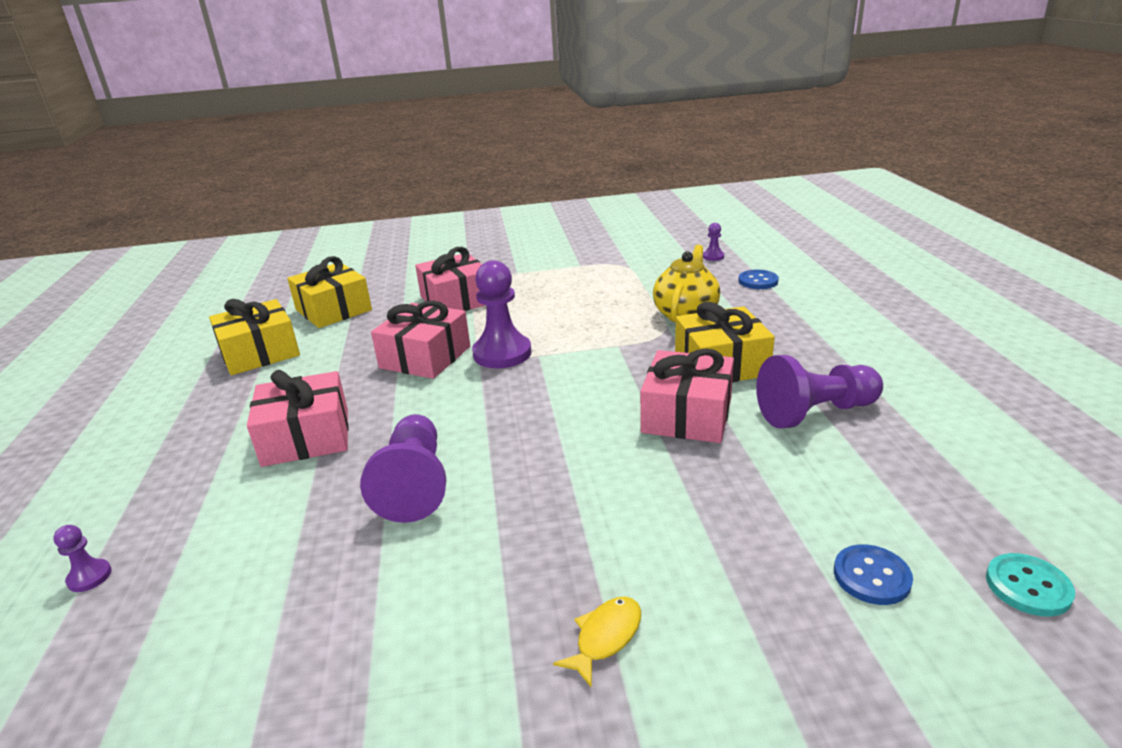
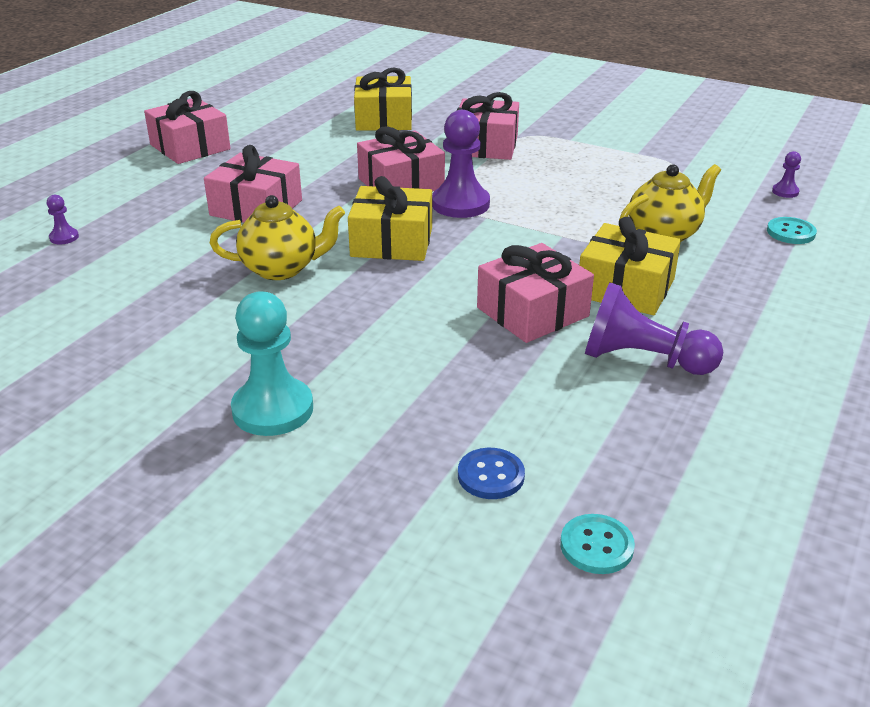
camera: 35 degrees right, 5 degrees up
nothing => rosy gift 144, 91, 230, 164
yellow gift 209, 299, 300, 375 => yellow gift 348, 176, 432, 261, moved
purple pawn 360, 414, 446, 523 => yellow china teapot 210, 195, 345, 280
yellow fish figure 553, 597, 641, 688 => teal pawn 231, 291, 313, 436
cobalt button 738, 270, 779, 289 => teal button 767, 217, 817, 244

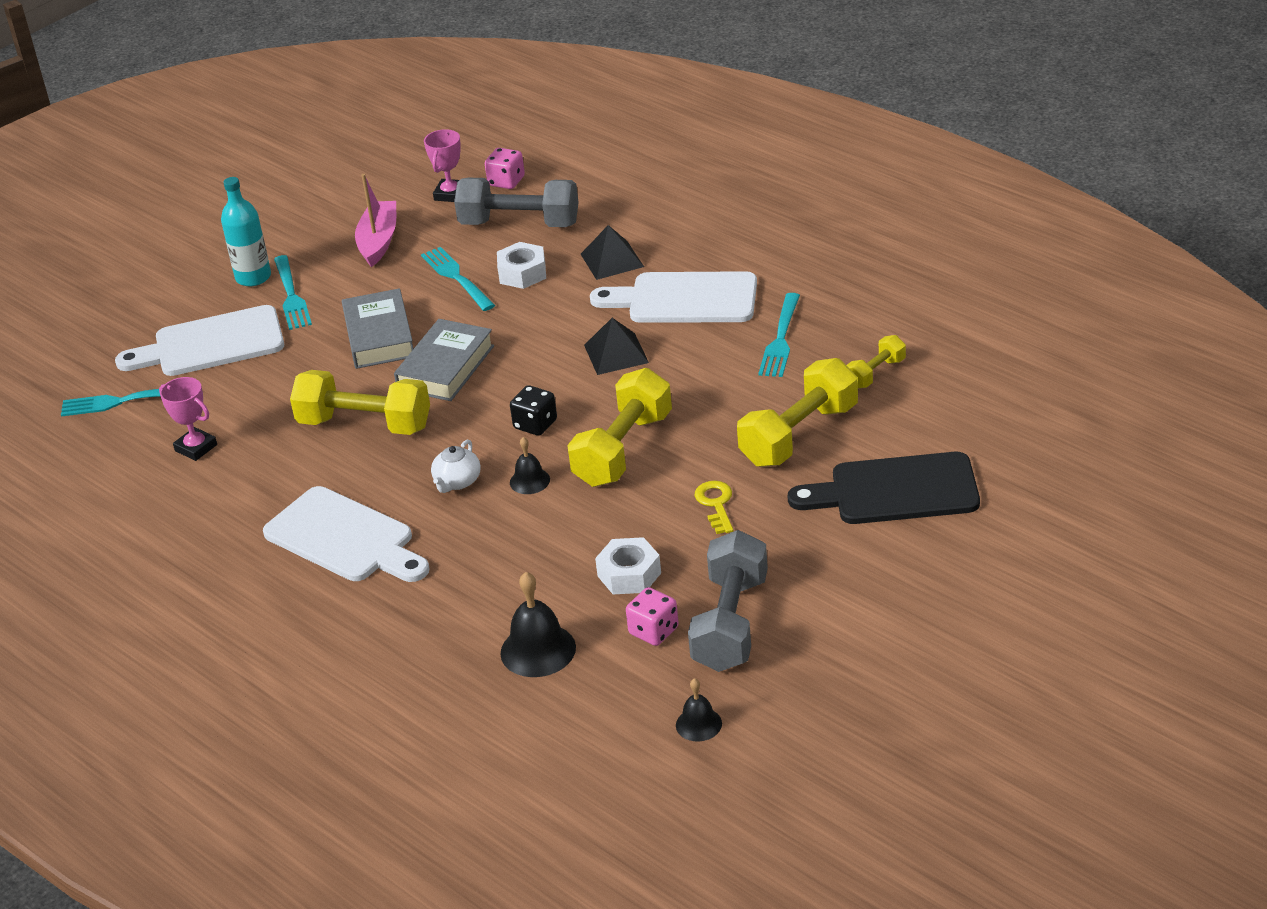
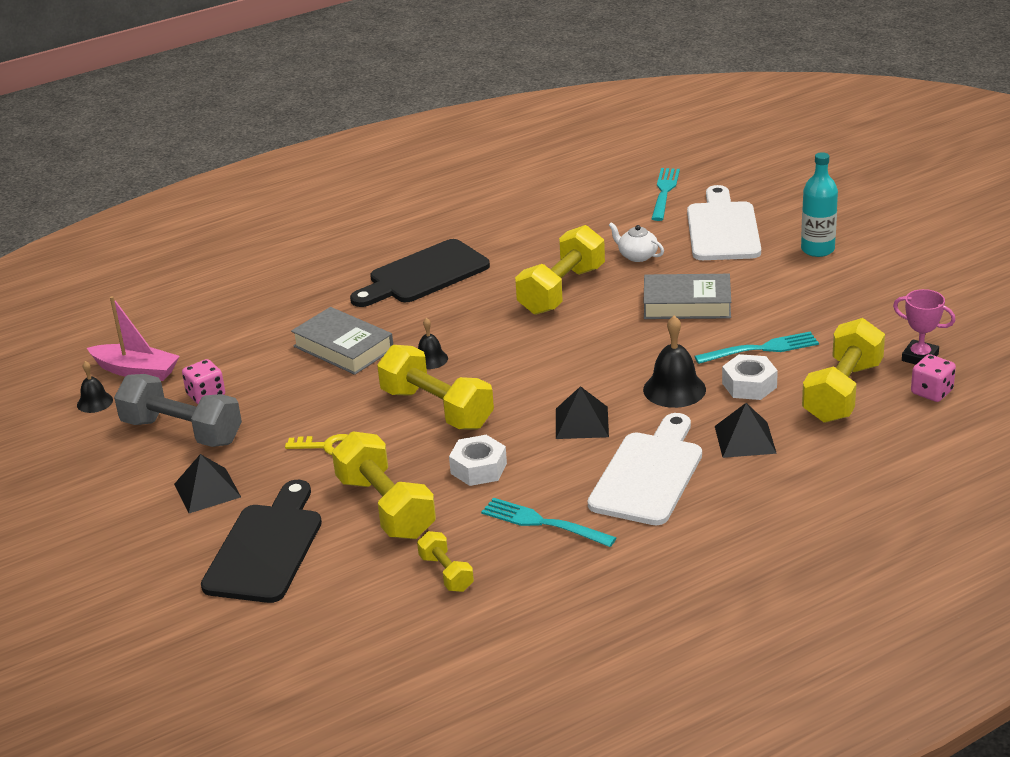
camera: 105 degrees right, 5 degrees down
rosy award cup 159, 377, 217, 461 => nothing
teal fork 274, 255, 312, 330 => nothing
black game die 510, 385, 557, 436 => nothing
nothing => black solid pyramid 174, 454, 241, 513
rosy boat 355, 174, 396, 267 => rosy boat 87, 296, 180, 381, moved
gray hardcover 394, 319, 494, 401 => gray hardcover 291, 307, 393, 375, moved
snow-white china teapot 431, 440, 481, 493 => snow-white china teapot 609, 222, 664, 262, moved
black hand bell 500, 572, 576, 677 => black hand bell 643, 316, 706, 408, moved
snow-white hex nut 595, 537, 661, 594 => snow-white hex nut 449, 435, 507, 486, moved
snow-white bread board 263, 486, 430, 582 => black bread board 350, 239, 490, 307
gray hand weight 454, 178, 579, 227 => yellow hand weight 802, 318, 885, 423

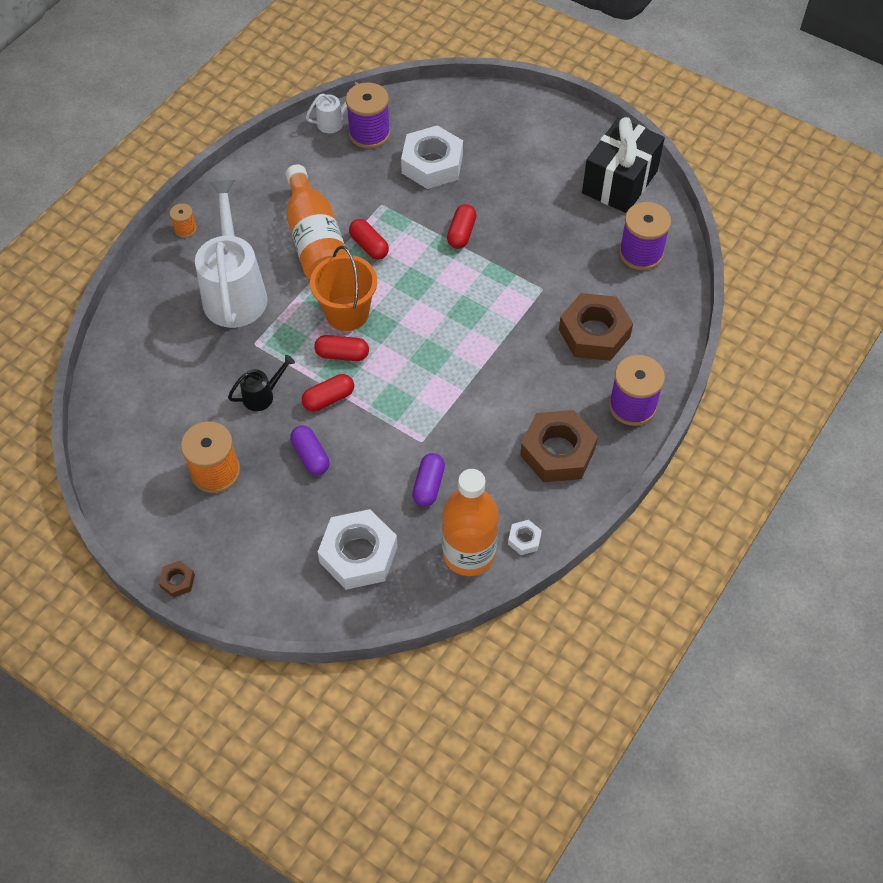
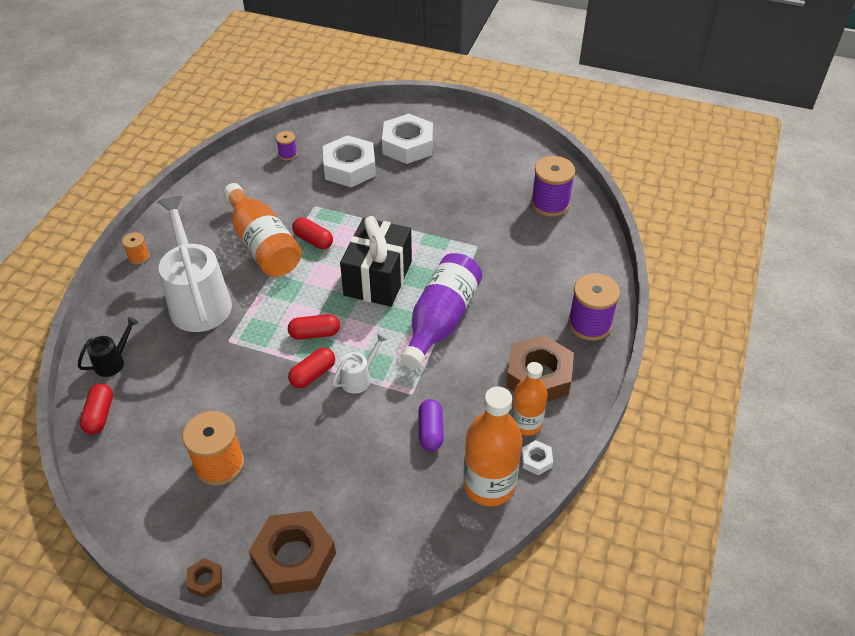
camera: 15 degrees left, 10 degrees down
purple pill shape 290, 425, 329, 475 => nothing
bright orange sand bucket 310, 246, 377, 331 => nothing
nothing => purple bottle 401, 253, 482, 369
nothing => bright orange bottle 511, 362, 548, 436
black watering pot 228, 355, 295, 411 => black watering pot 77, 317, 138, 377, moved
snow-white watering pot 306, 82, 358, 133 => snow-white watering pot 332, 333, 387, 394, moved
snow-white hex nut 318, 509, 398, 590 => snow-white hex nut 382, 114, 433, 164, moved
crimson pill shape 447, 204, 476, 249 => crimson pill shape 80, 384, 113, 434, moved
brown hex nut 559, 293, 633, 361 => brown hex nut 249, 511, 336, 595, moved
black gift 582, 117, 665, 213 => black gift 340, 216, 412, 307, moved
purple reel of thread 346, 82, 391, 149 => purple reel of thread 276, 131, 297, 160, x0.51

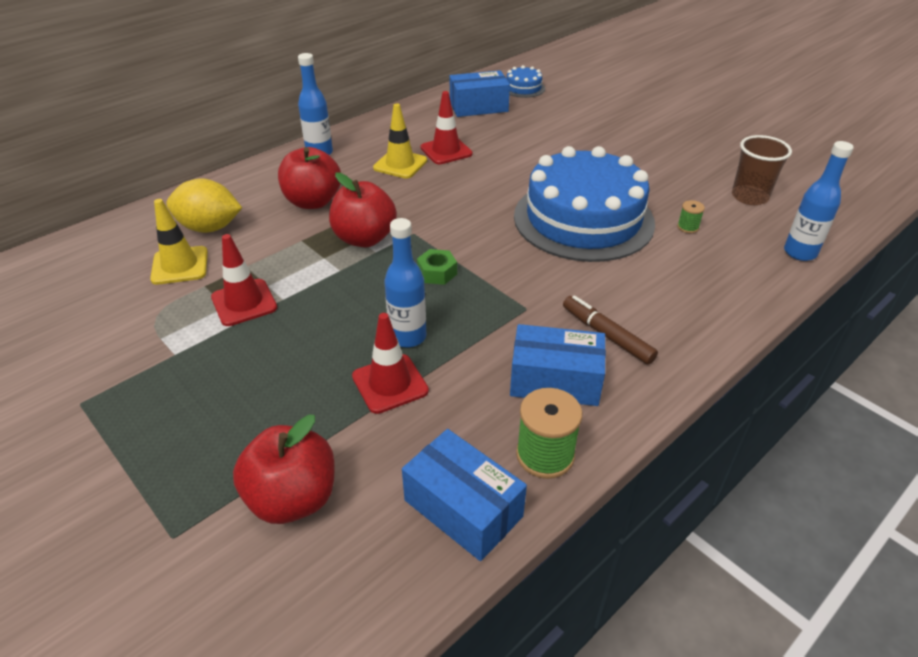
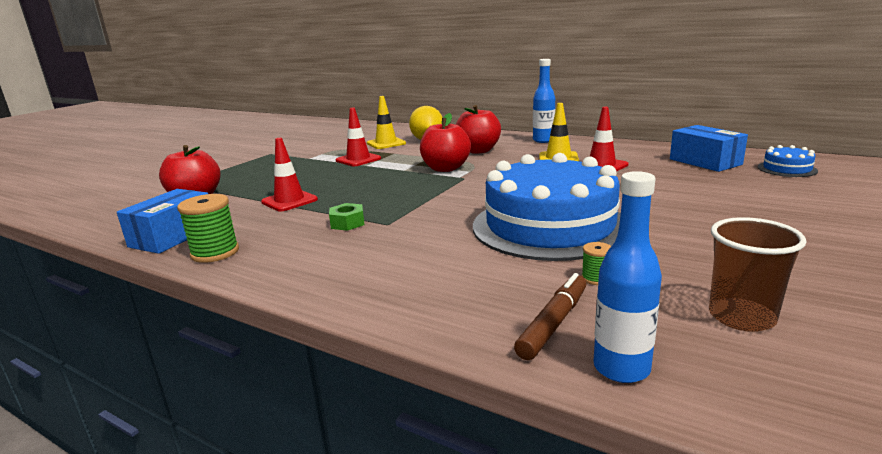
camera: 75 degrees right, 20 degrees down
cobalt bottle 385, 218, 426, 348 => nothing
cobalt package 510, 324, 606, 406 => nothing
emerald hex nut 417, 249, 457, 285 => emerald hex nut 329, 203, 364, 231, moved
brown marker 563, 295, 658, 365 => brown marker 514, 273, 586, 360, moved

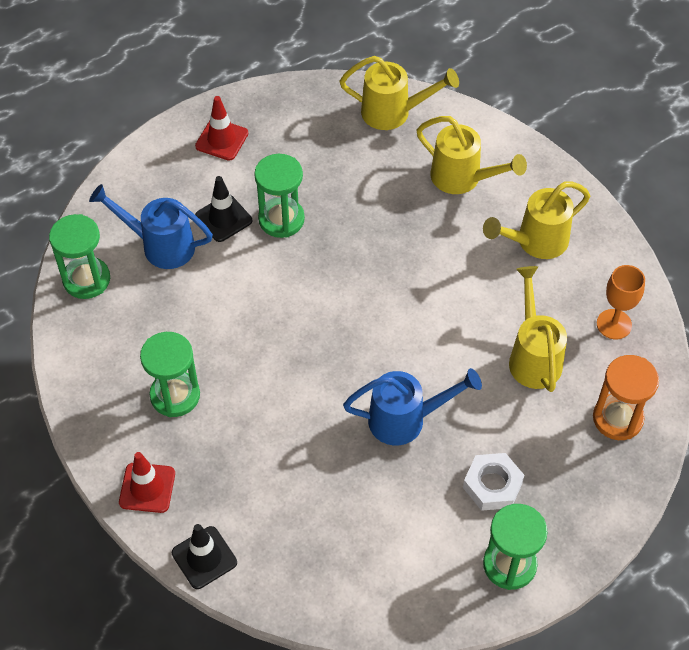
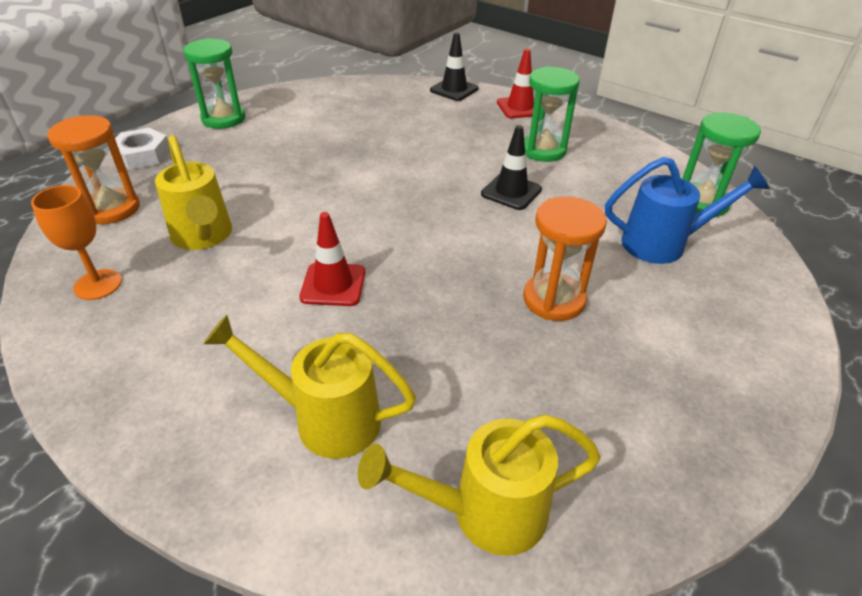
camera: 160 degrees right, 15 degrees down
cobalt watering pot 343, 368, 482, 445 => nothing
yellow watering pot 483, 181, 590, 259 => nothing
crimson road cone 195, 96, 248, 161 => crimson road cone 299, 212, 365, 306, moved
black road cone 195, 176, 252, 242 => black road cone 481, 125, 542, 210, moved
snow-white hex nut 463, 453, 525, 511 => snow-white hex nut 109, 128, 170, 170, moved
emerald sand timer 254, 154, 305, 238 => bright orange sand timer 523, 197, 607, 321

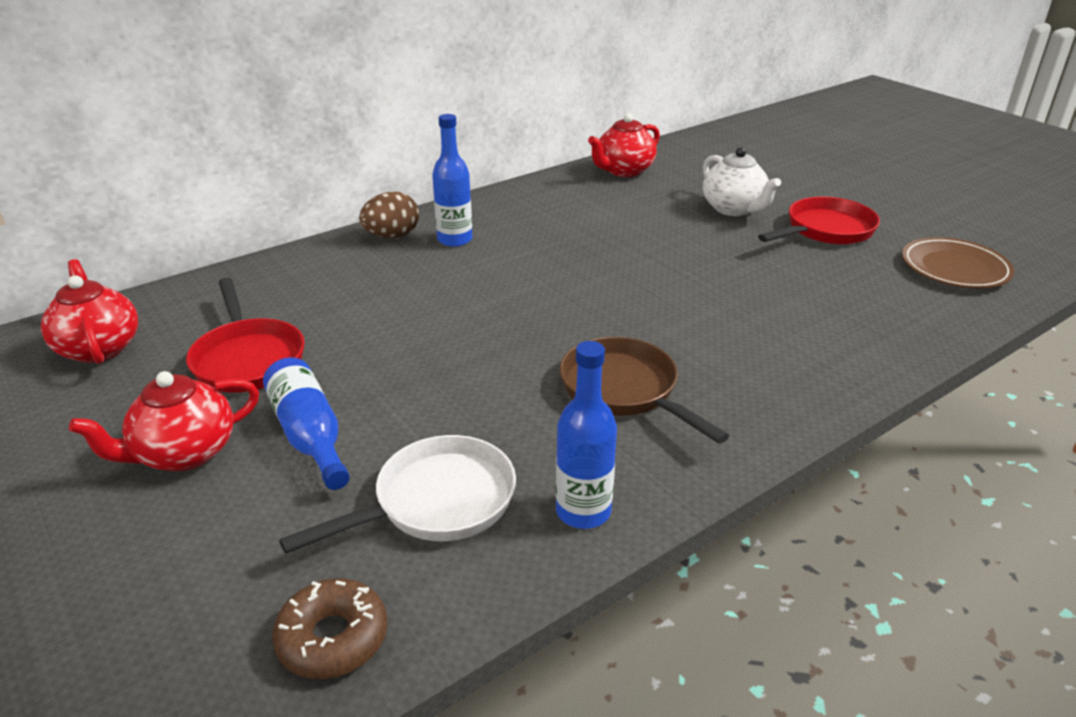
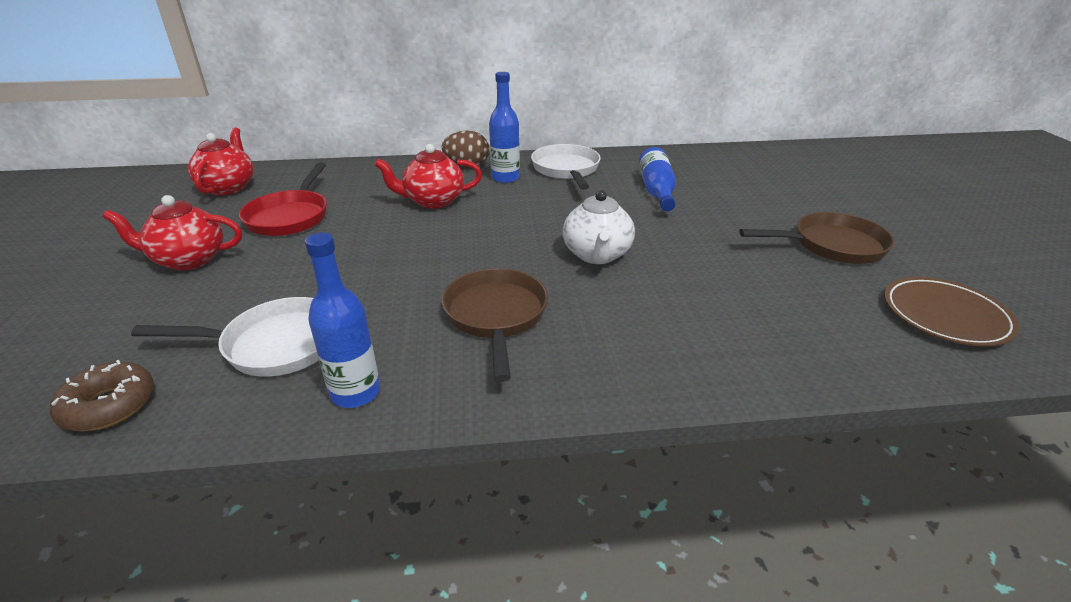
camera: 30 degrees right, 0 degrees up
nothing => snow-white skillet 531, 144, 601, 190
cobalt bottle 263, 357, 350, 490 => cobalt bottle 639, 147, 676, 211, moved
crimson china teapot 588, 113, 660, 177 => crimson china teapot 374, 144, 482, 209, moved
snow-white china teapot 703, 147, 781, 216 => snow-white china teapot 563, 190, 635, 264, moved
crimson skillet 758, 197, 880, 245 => brown skillet 739, 212, 894, 264

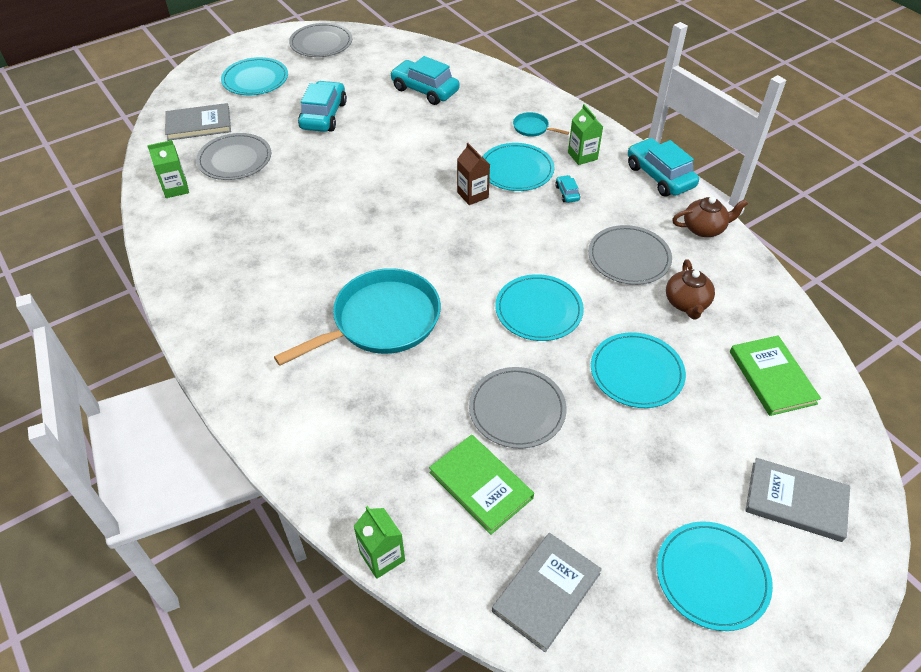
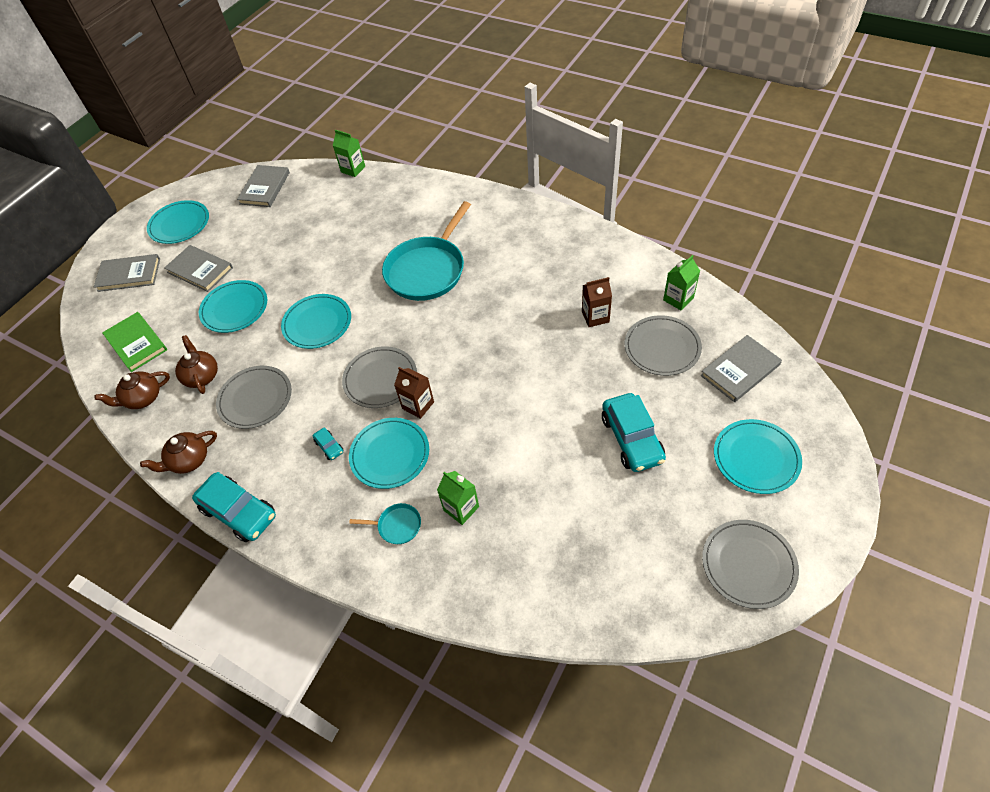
camera: 160 degrees right, 5 degrees up
teal car 390, 56, 460, 105 => nothing
emerald hardcover 429, 435, 534, 534 => nothing
nothing => brown china teapot 95, 371, 170, 409
nothing => gray hardcover 164, 245, 233, 292
nothing => brown juice carton 582, 277, 612, 327
gray flat dish 469, 367, 567, 449 => gray flat dish 342, 346, 417, 408, moved
emerald juice carton 568, 104, 603, 165 => emerald juice carton 437, 471, 479, 525, moved

